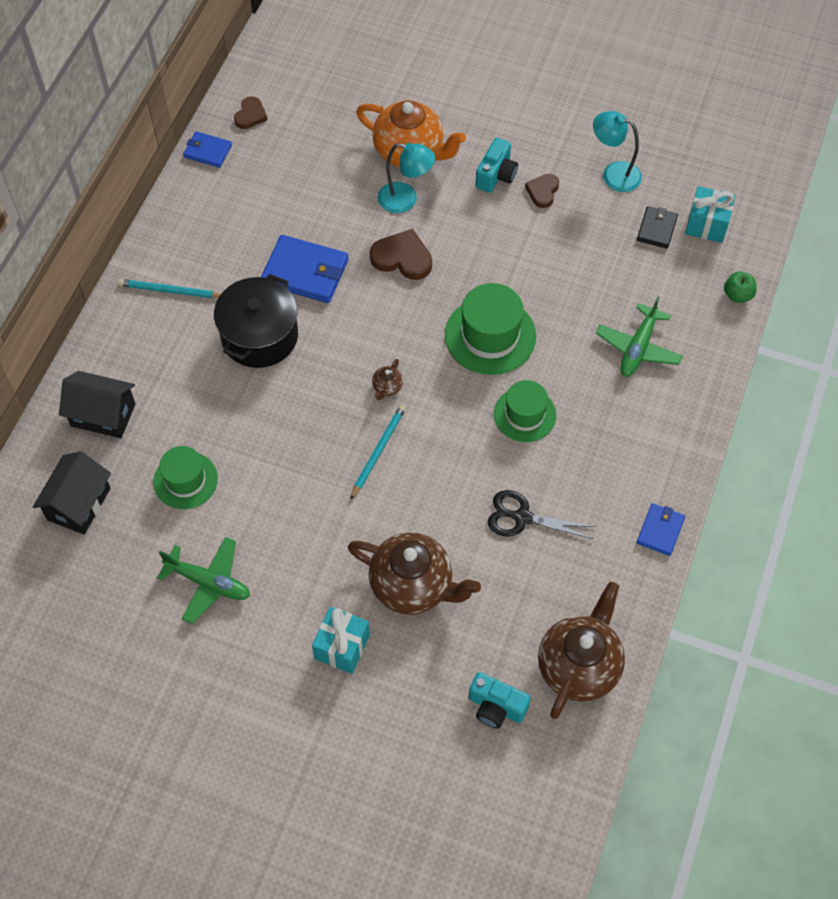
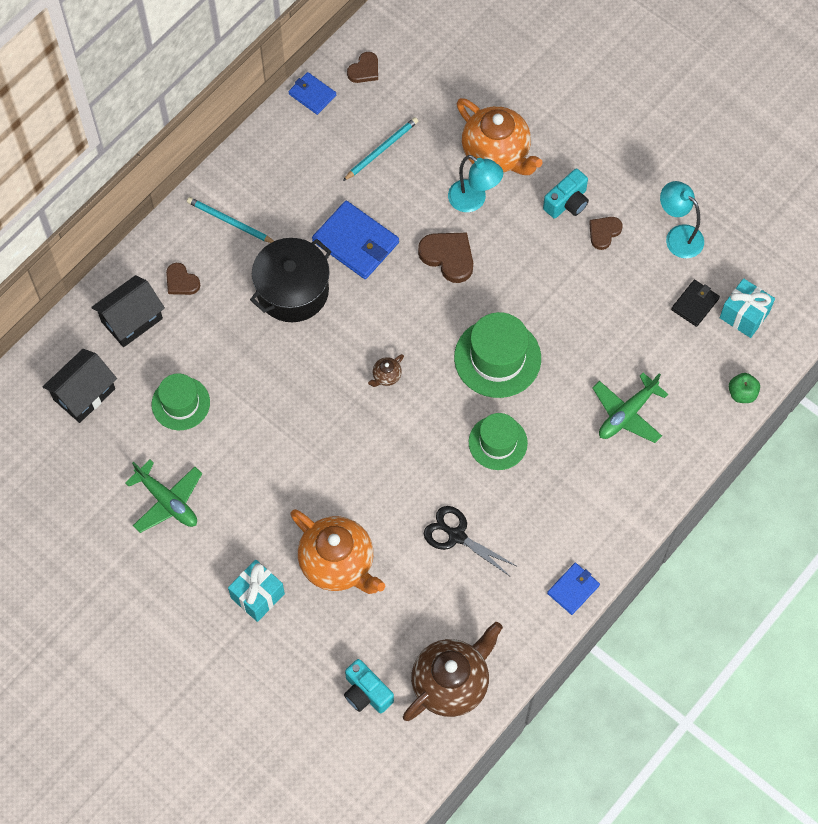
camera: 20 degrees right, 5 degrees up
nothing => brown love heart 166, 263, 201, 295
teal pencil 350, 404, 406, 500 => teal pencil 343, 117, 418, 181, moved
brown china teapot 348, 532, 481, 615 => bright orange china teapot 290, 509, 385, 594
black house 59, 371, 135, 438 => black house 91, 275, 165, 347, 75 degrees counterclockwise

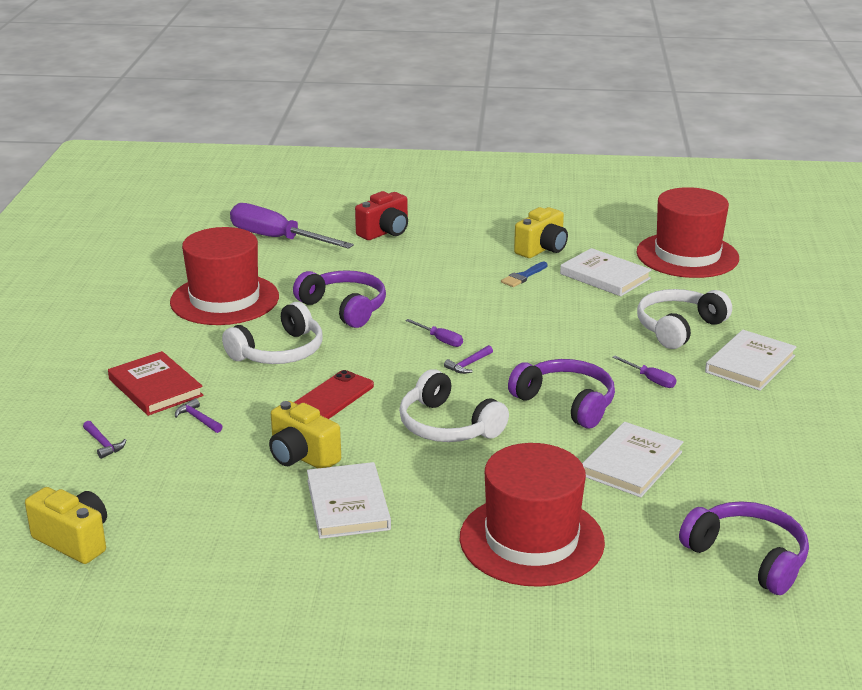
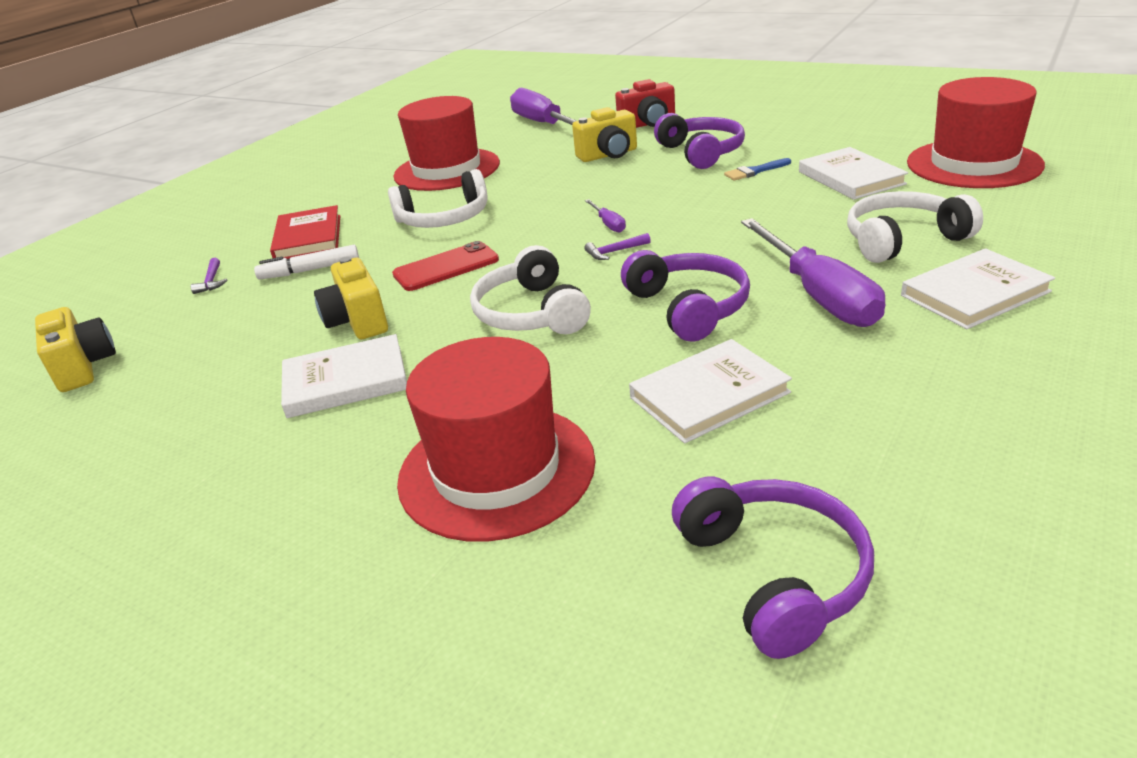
camera: 30 degrees right, 5 degrees up
purple over-ear headphones 293, 270, 386, 328 => purple over-ear headphones 654, 113, 745, 169, moved
yellow compact camera 514, 207, 568, 258 => yellow compact camera 572, 107, 637, 162, moved
purple claw hammer 175, 398, 223, 433 => snow-white marker 254, 245, 359, 280
snow-white hardcover 307, 462, 391, 539 => snow-white hardcover 281, 334, 407, 418, 60 degrees clockwise
purple screwdriver 612, 356, 676, 388 => purple screwdriver 741, 218, 885, 327, x2.34

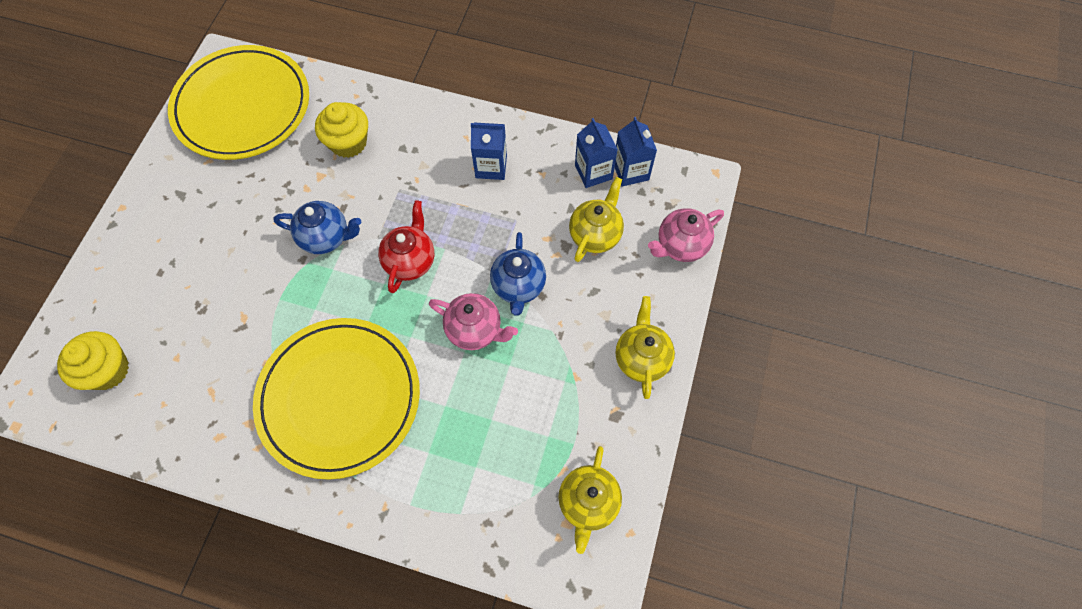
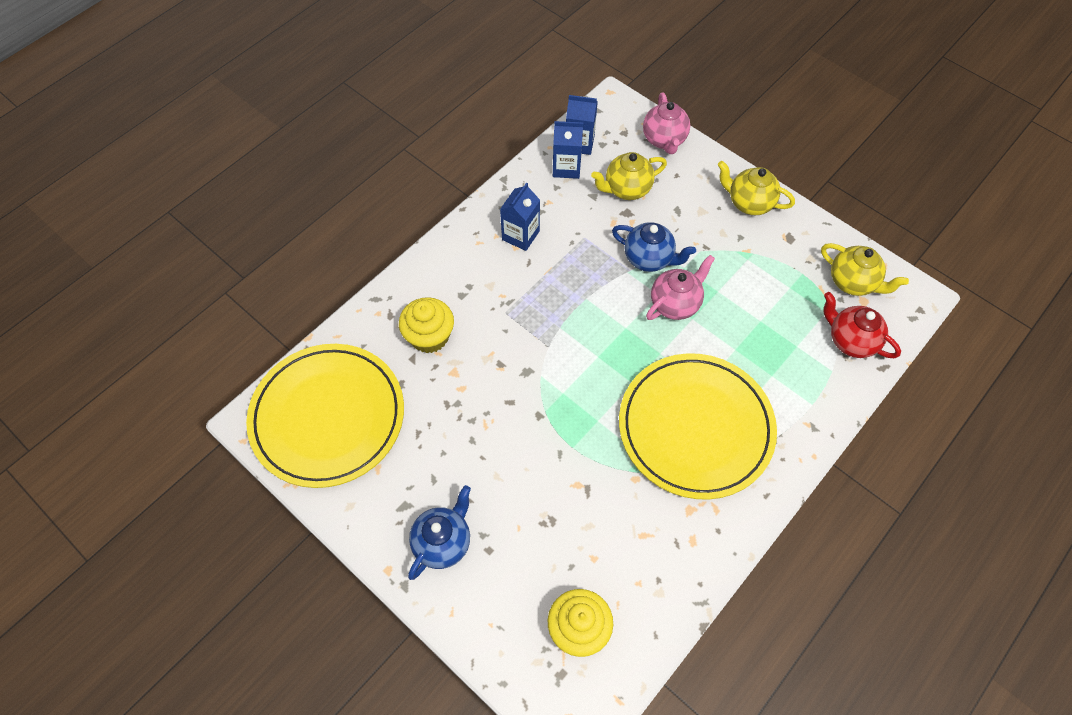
camera: 65 degrees left, 5 degrees down
cobalt china teapot 273, 201, 361, 254 => cobalt china teapot 408, 485, 471, 580, moved
crimson china teapot 378, 200, 434, 293 => crimson china teapot 824, 292, 901, 358, moved
yellow china teapot 569, 177, 624, 262 => yellow china teapot 591, 152, 667, 200, 75 degrees counterclockwise

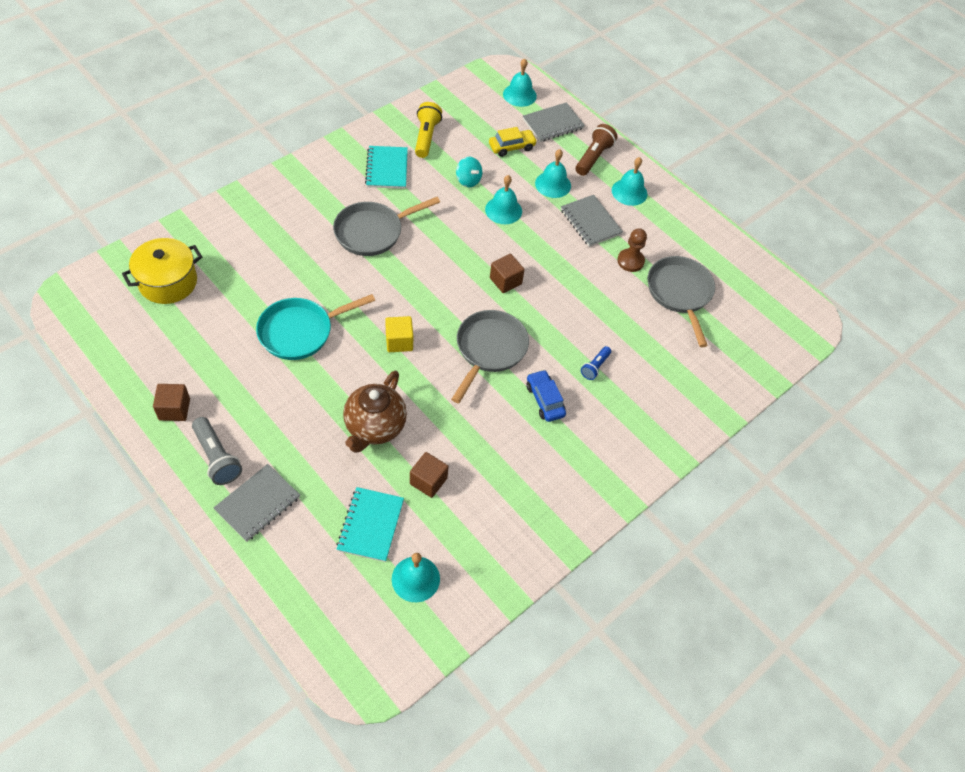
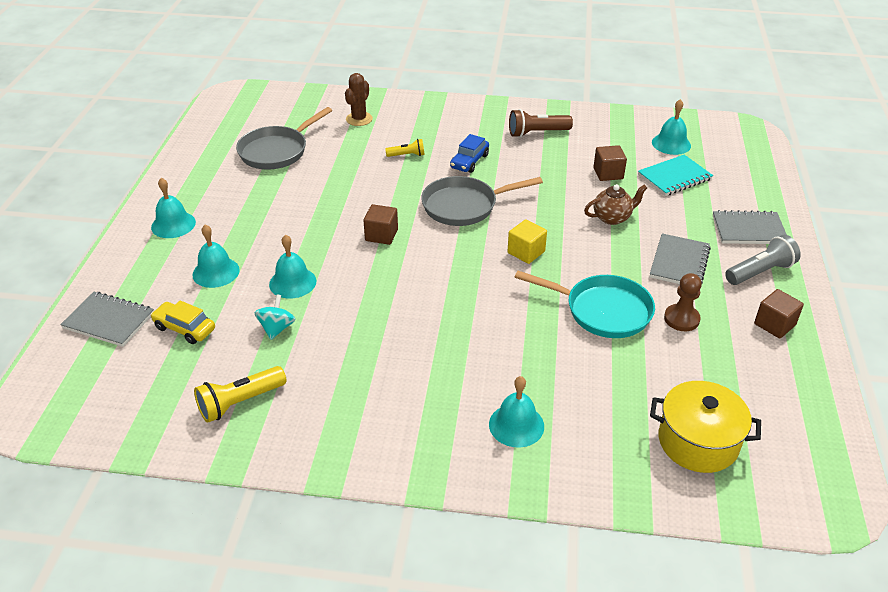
camera: 125 degrees left, 15 degrees down
gray skillet 333, 197, 440, 256 => nothing
teal notebook 365, 146, 408, 189 => nothing
nothing => brown cactus 345, 73, 373, 126
teal hand bell 503, 58, 537, 107 => teal hand bell 489, 376, 544, 448, moved
gray notebook 561, 195, 623, 247 => gray notebook 650, 233, 711, 284, moved
brown torch 576, 124, 617, 176 => brown torch 509, 109, 573, 138, moved
brown pawn 617, 228, 647, 272 => brown pawn 664, 273, 702, 331, moved
cobalt torch 581, 346, 611, 380 => yellow torch 385, 139, 425, 157
gray torch 192, 417, 242, 485 => gray torch 725, 235, 801, 285, 45 degrees clockwise
brown china teapot 343, 370, 407, 453 => brown china teapot 584, 184, 647, 225, x0.65

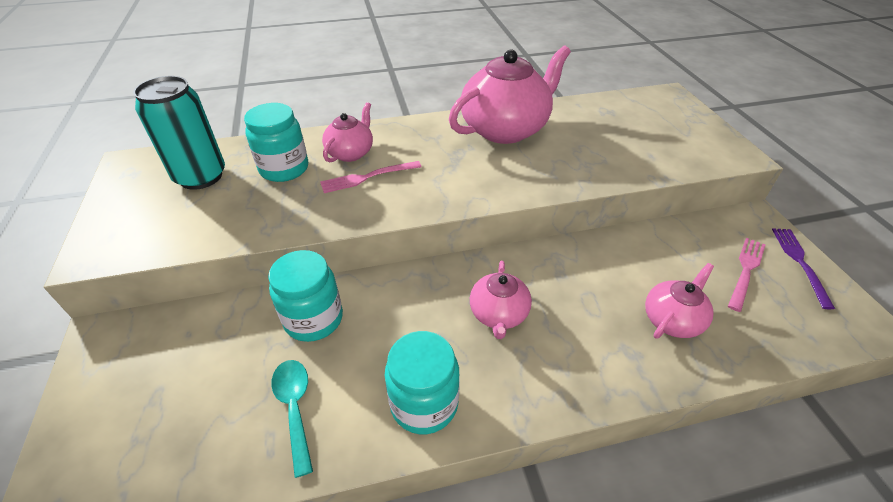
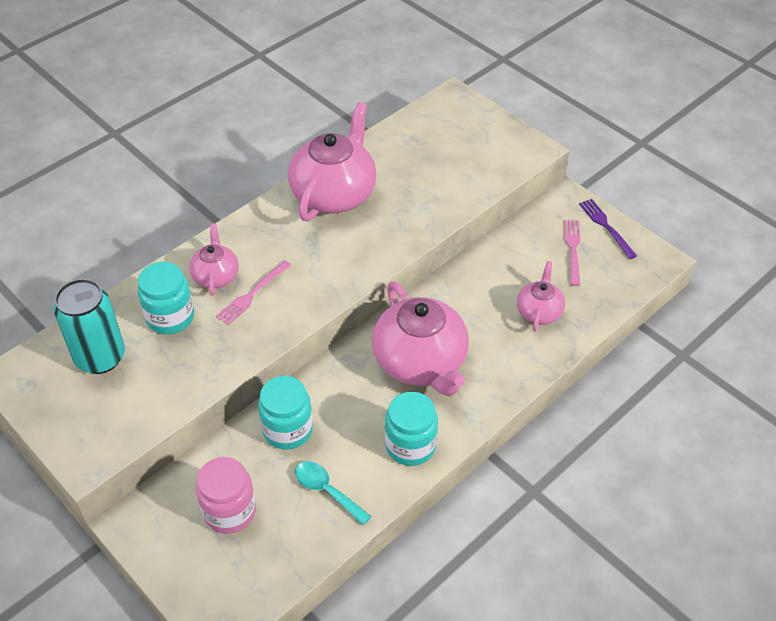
camera: 30 degrees left, 5 degrees up
nothing => rosy preserve jar 196, 457, 256, 534
rosy china teapot 470, 261, 532, 339 => rosy china teapot 372, 281, 469, 396, x1.92

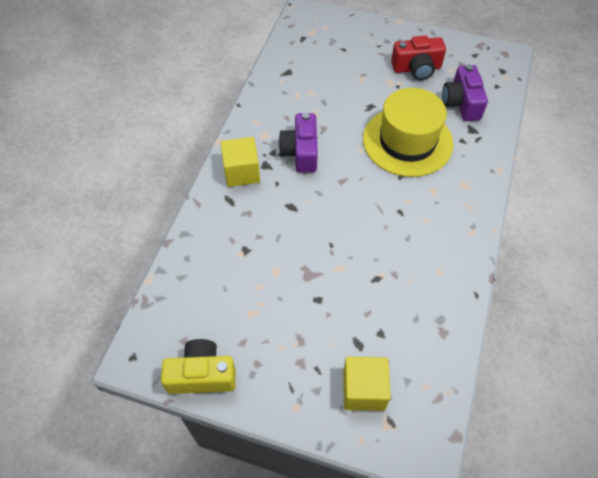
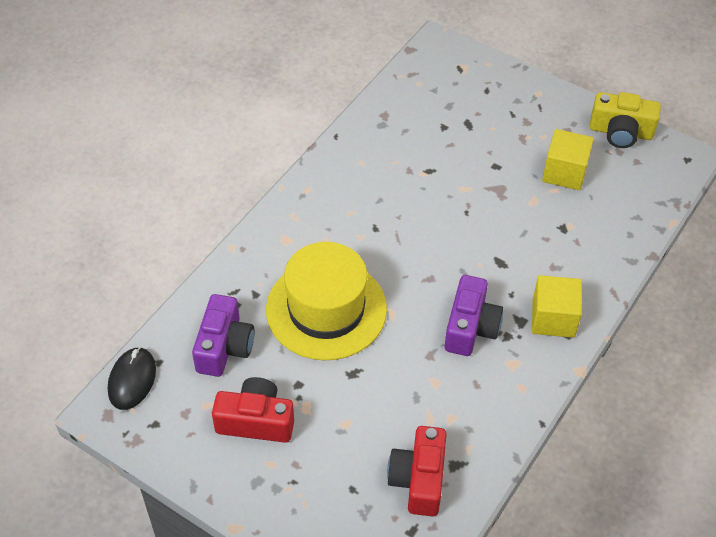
camera: 165 degrees left, 5 degrees down
nothing => black mouse 108, 347, 156, 410
nothing => crimson compact camera 387, 426, 447, 517
yellow cube 343, 357, 391, 411 => yellow cube 542, 129, 594, 190, moved

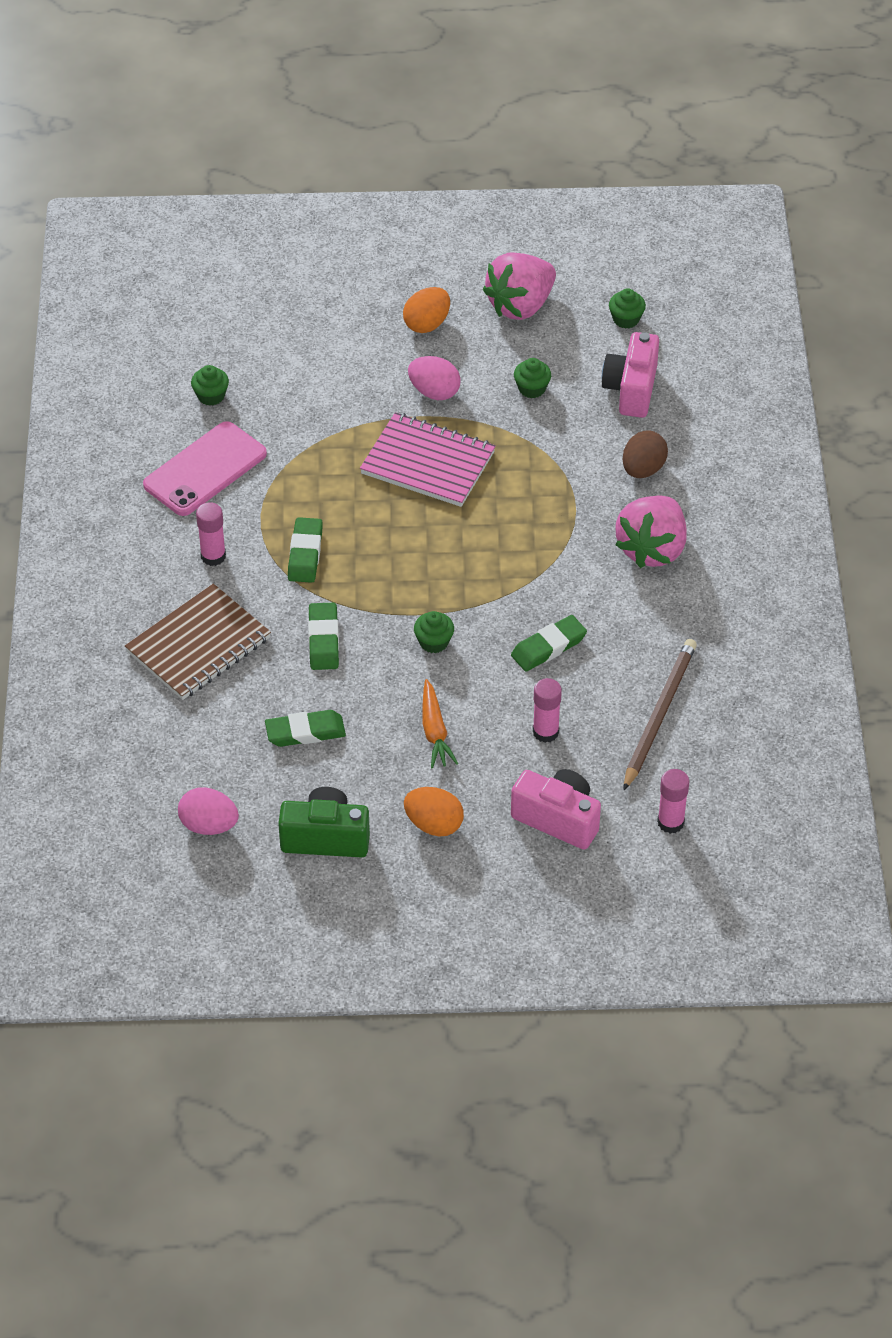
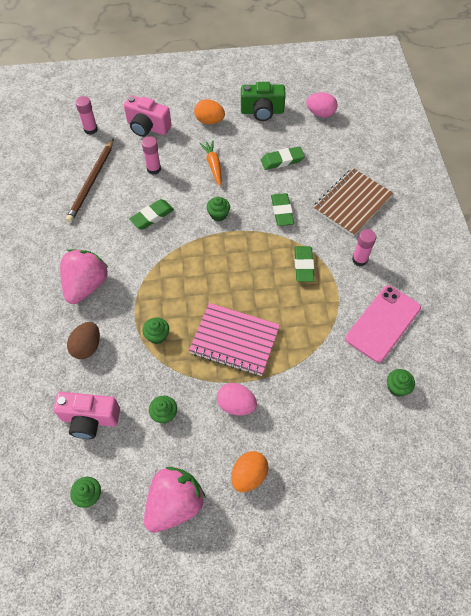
camera: 175 degrees right, 10 degrees up
nothing => emerald fairy cake 143, 317, 169, 344
rosy compact camera 602, 332, 659, 418 => rosy compact camera 53, 392, 120, 439, 90 degrees clockwise

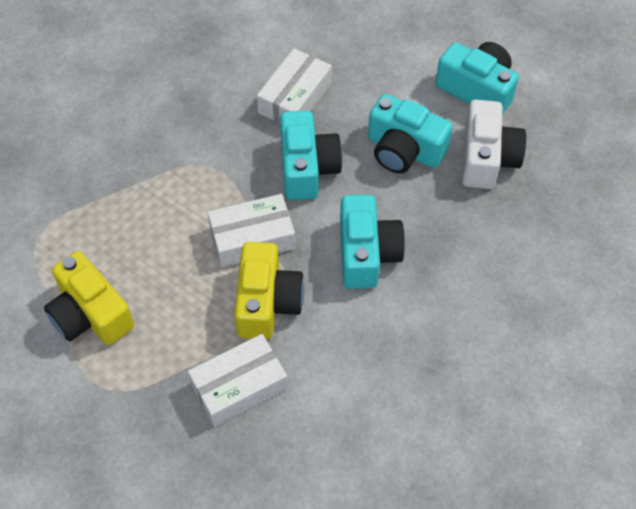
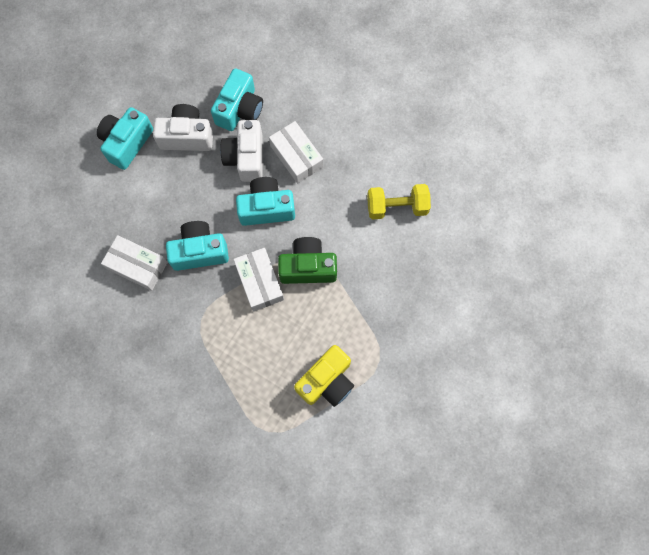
camera: 95 degrees left, 15 degrees up
nothing => snow-white compact camera 220, 120, 263, 182
nothing => yellow hand weight 367, 184, 431, 220
snow-white package 188, 334, 288, 427 => snow-white package 269, 121, 323, 183, moved
teal compact camera 368, 94, 453, 173 => teal compact camera 211, 69, 263, 131, moved
yellow compact camera 234, 242, 304, 339 => emerald compact camera 278, 237, 337, 284

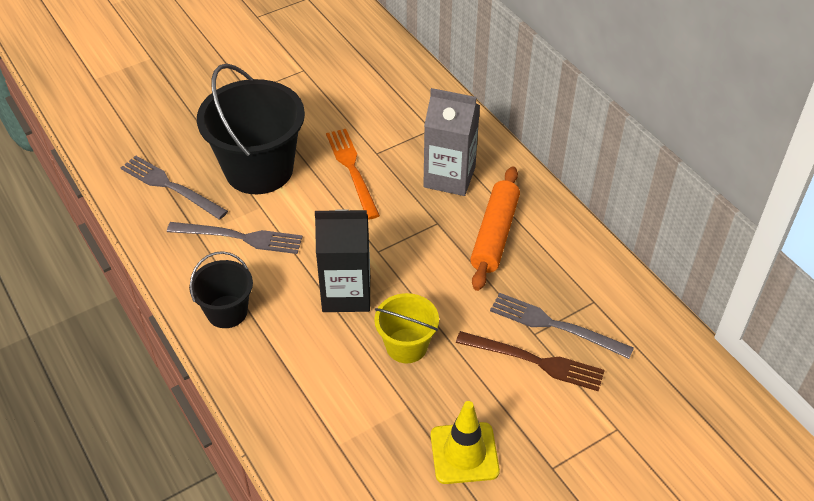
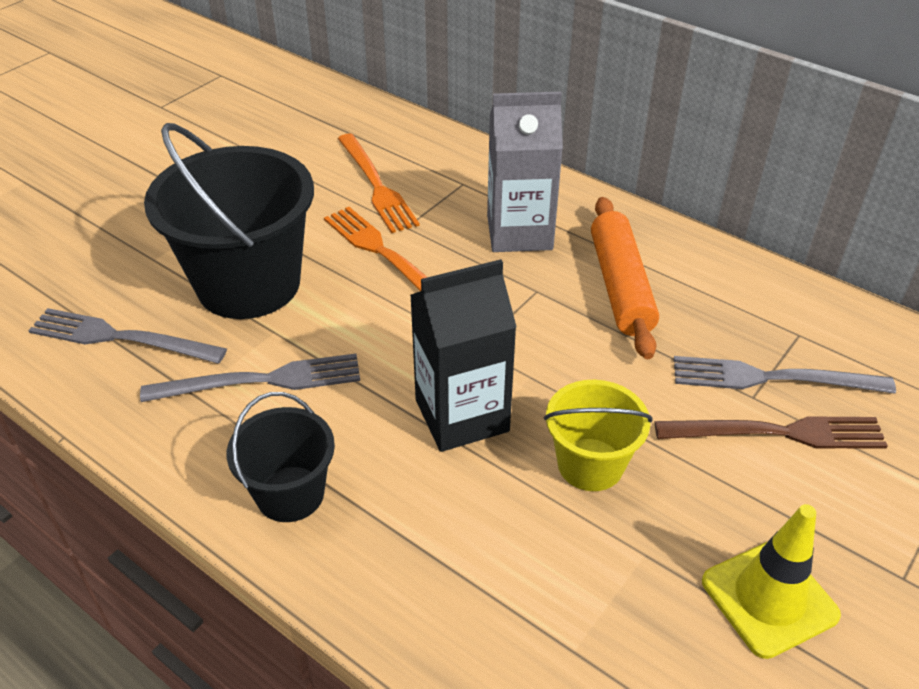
camera: 20 degrees left, 5 degrees down
nothing => bright orange fork 338, 134, 420, 233

